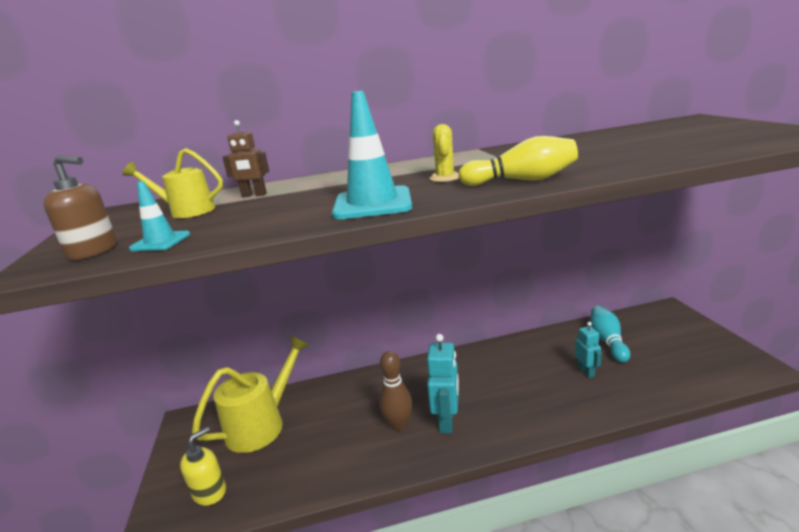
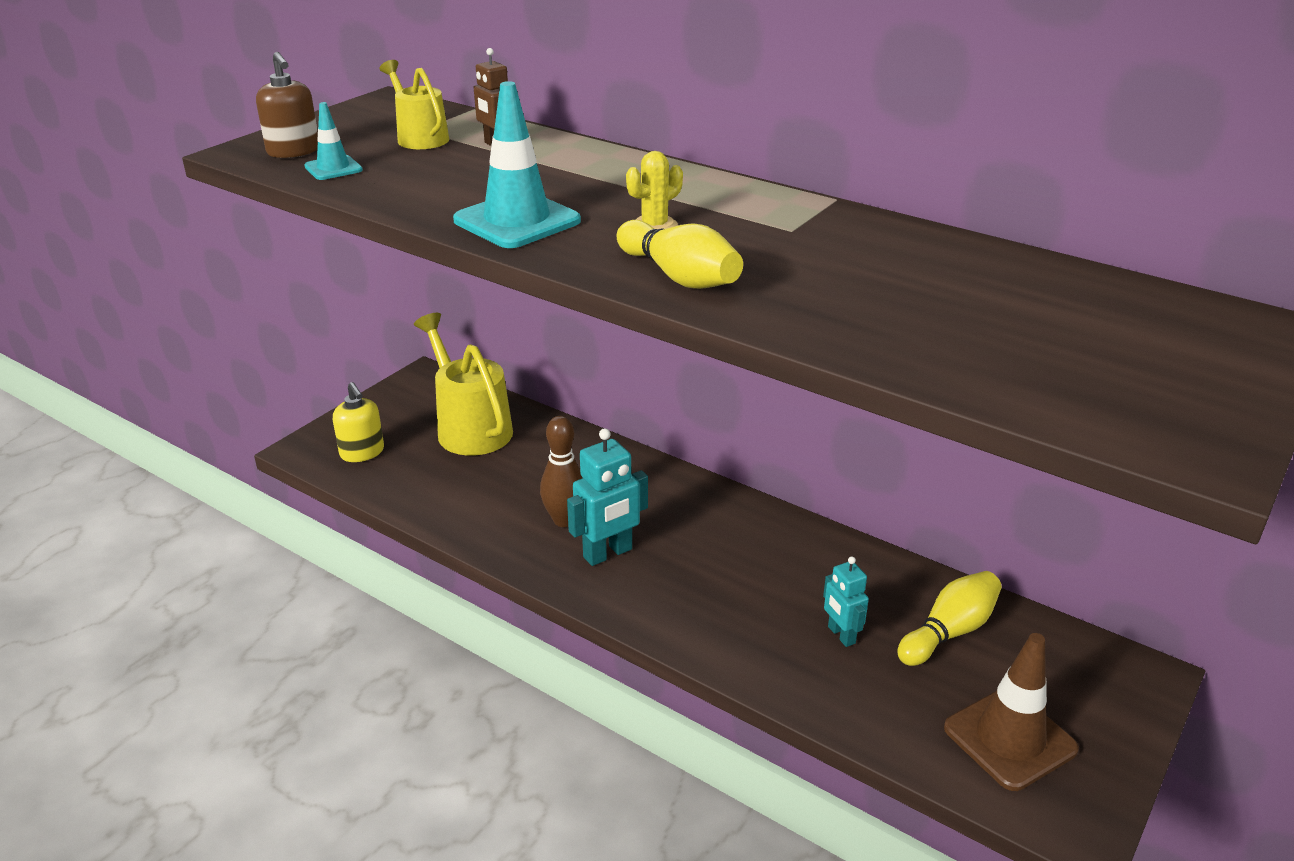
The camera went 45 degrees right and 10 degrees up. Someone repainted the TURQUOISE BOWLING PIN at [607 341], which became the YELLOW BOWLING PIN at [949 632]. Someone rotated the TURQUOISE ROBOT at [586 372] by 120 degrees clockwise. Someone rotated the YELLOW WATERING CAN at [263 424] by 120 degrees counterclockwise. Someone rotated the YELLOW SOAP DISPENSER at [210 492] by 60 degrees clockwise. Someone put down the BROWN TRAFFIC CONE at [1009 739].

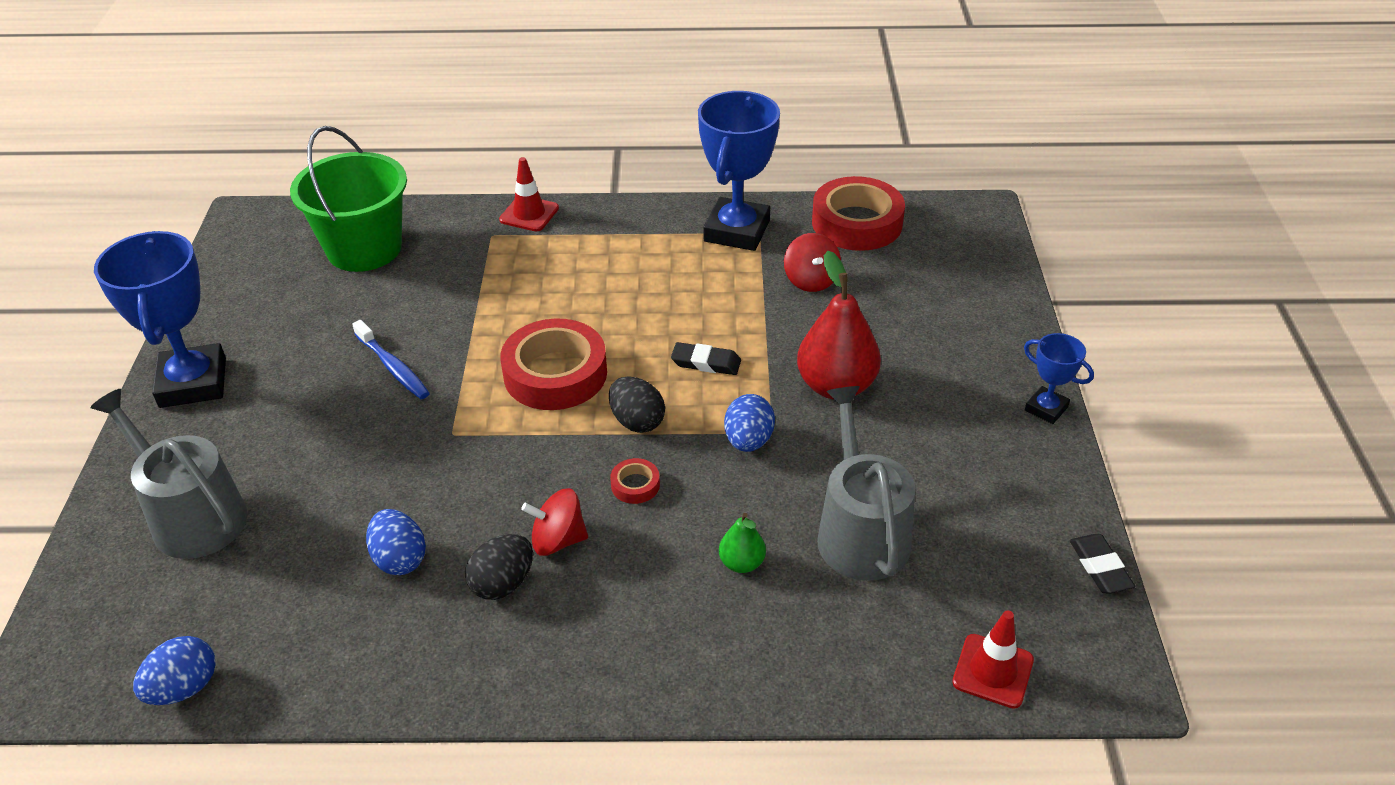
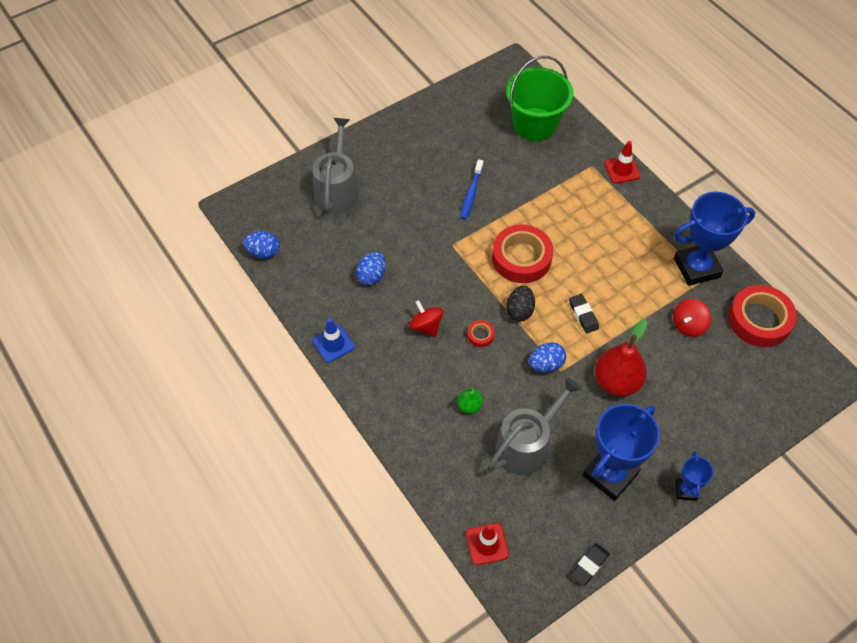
The camera went 55 degrees right and 15 degrees up. Someone carried the BLUE TROPHY from [193 383] to [610 474]. Someone took away the BLACK EGG at [503 583]. Someone put down the BLUE TRAFFIC CONE at [333 343].

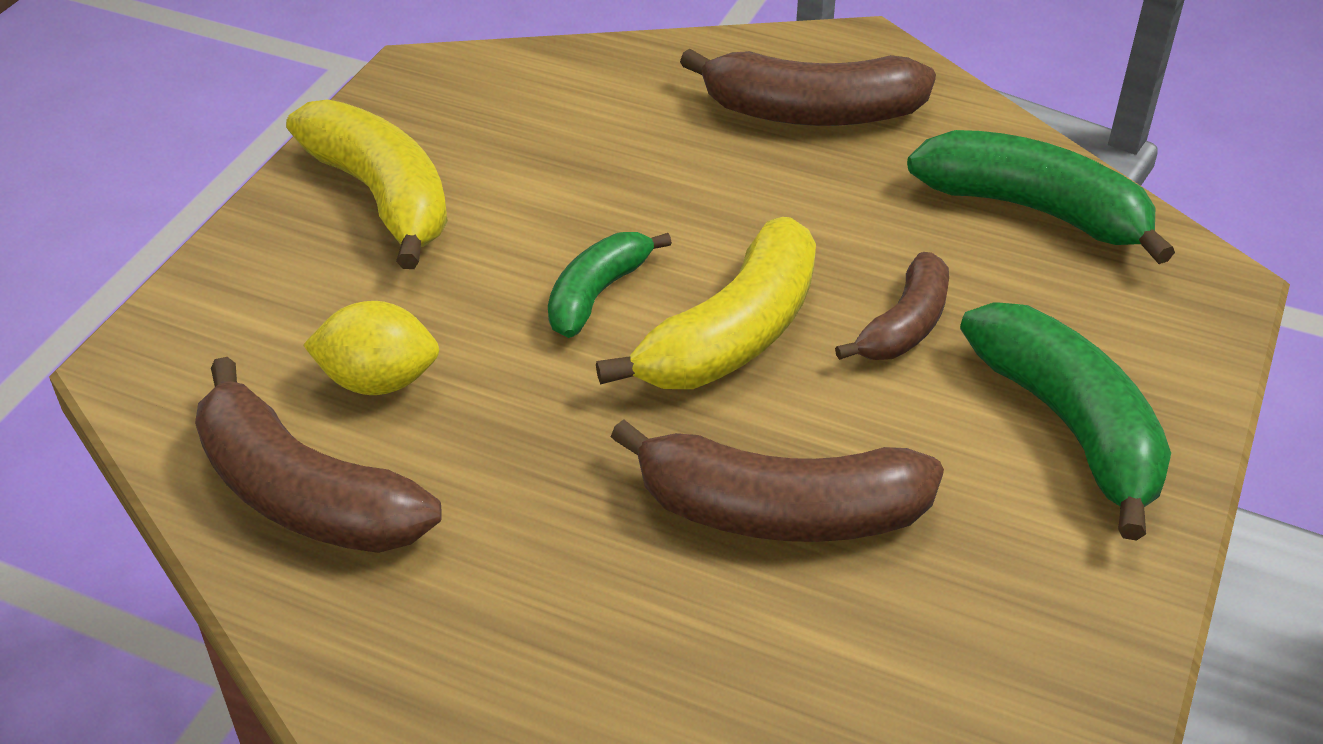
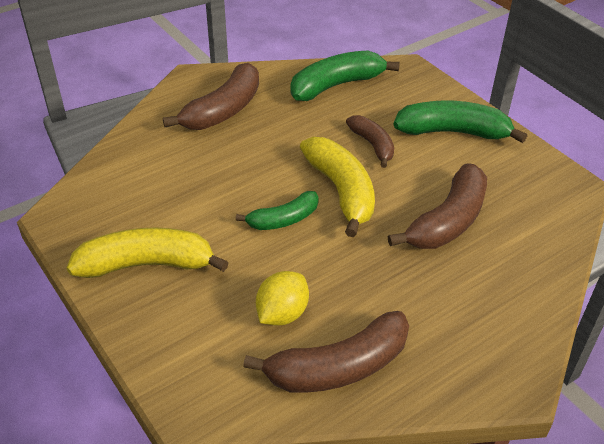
The camera went 60 degrees left and 0 degrees up. Someone rotated the GREEN BANANA at [597 294] by 90 degrees counterclockwise.

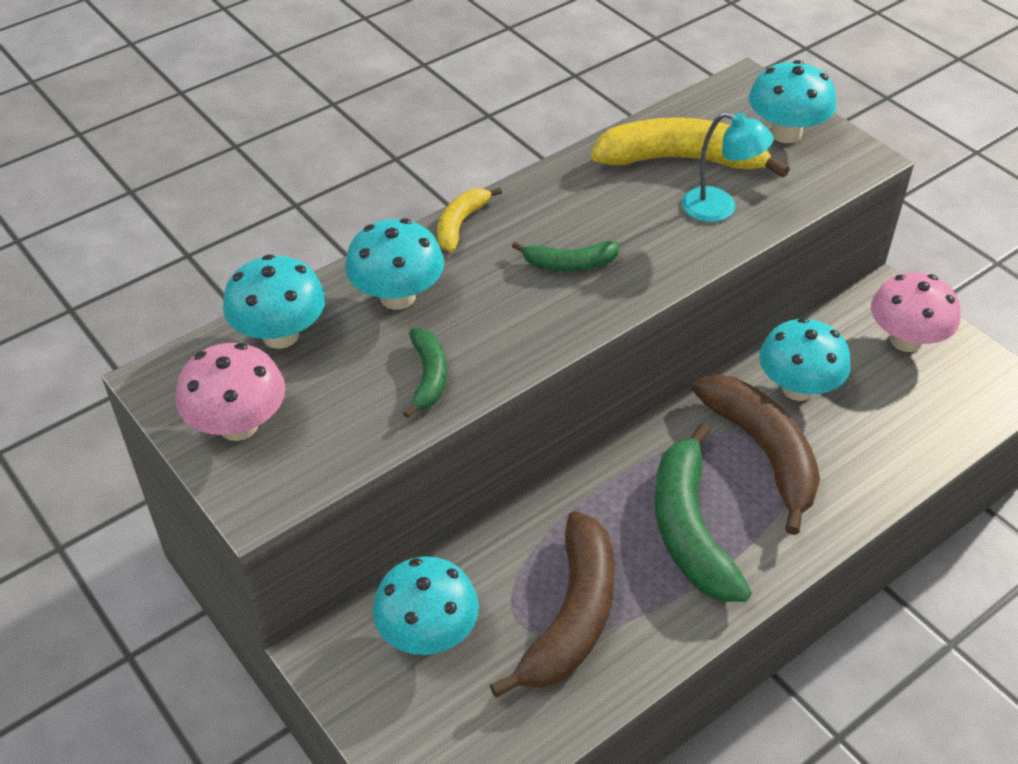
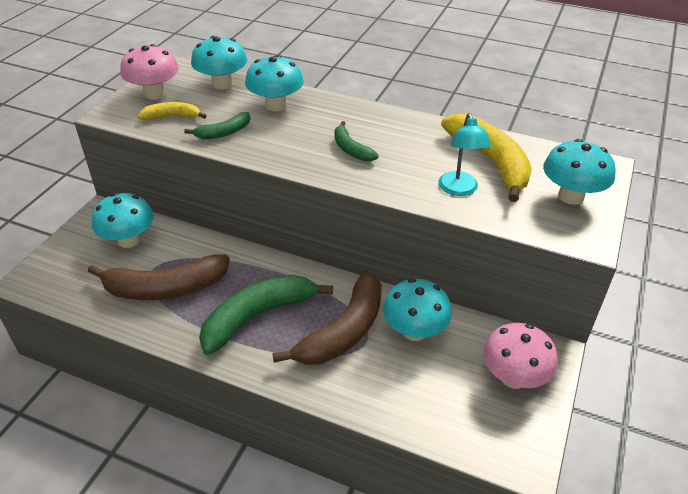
The camera went 60 degrees right and 5 degrees down. Someone carried the YELLOW BANANA from [460 224] to [172 117].

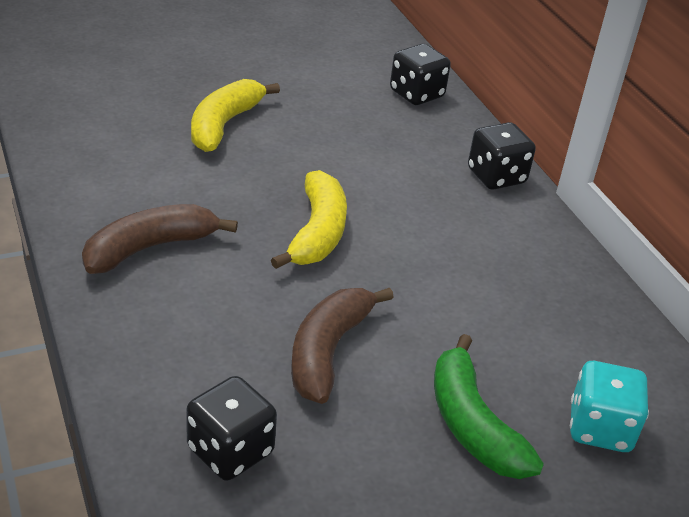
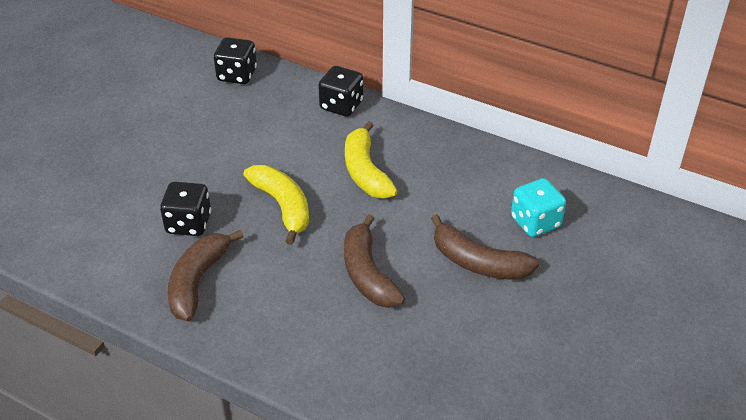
The camera went 35 degrees left and 5 degrees up. Someone carried the YELLOW BANANA from [224 124] to [365 172]. Someone repainted the GREEN BANANA at [472 424], which became the BROWN BANANA at [478 262]. Someone carried the BLACK DICE from [230 451] to [188 223].

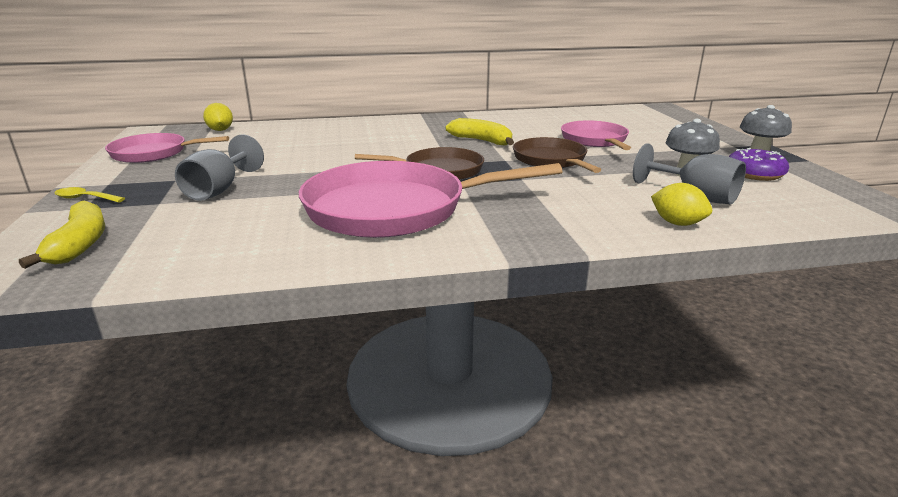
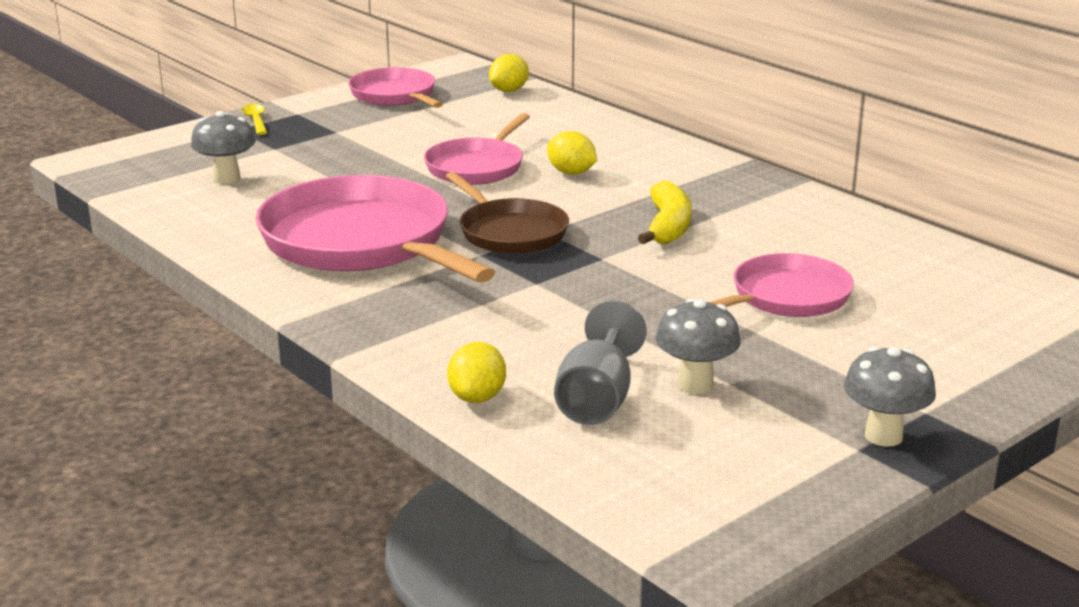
The camera went 60 degrees right and 0 degrees up. Someone took away the GREY GOBLET at [219 190]. Someone took away the BROWN PAN at [551 160]. Someone took away the PURPLE DONUT at [754 174]. Someone took away the YELLOW BANANA at [80 244]. Someone put down the GREY MUSHROOM at [227 178]. Someone put down the PINK PAN at [477 167]. Someone put down the YELLOW LEMON at [571 173].

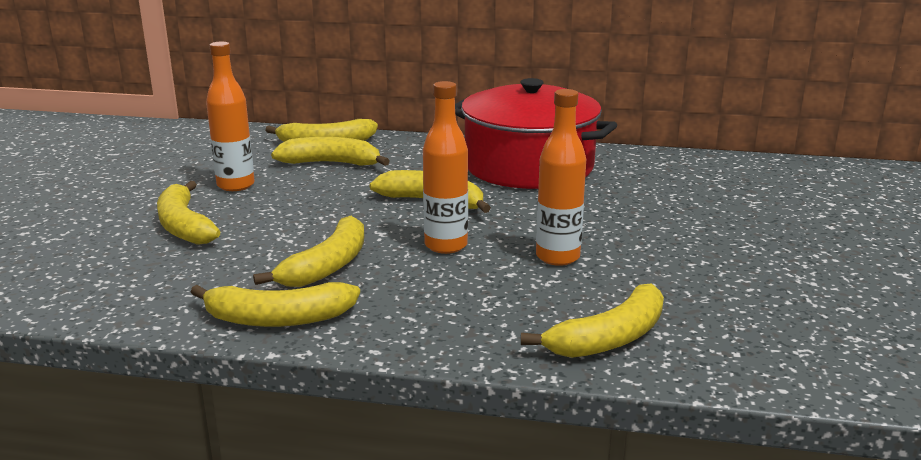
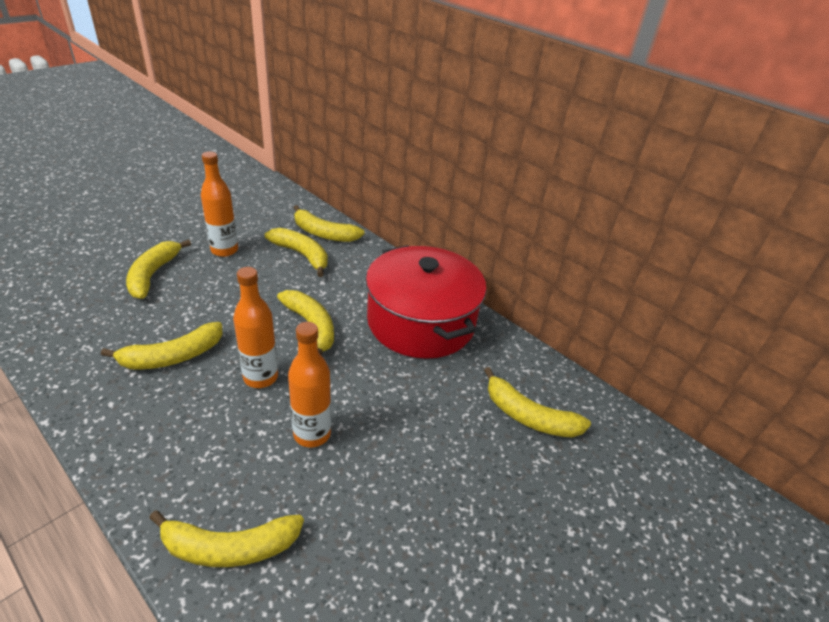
The camera went 30 degrees right and 15 degrees up. Someone carried the YELLOW BANANA from [278 318] to [529 416].

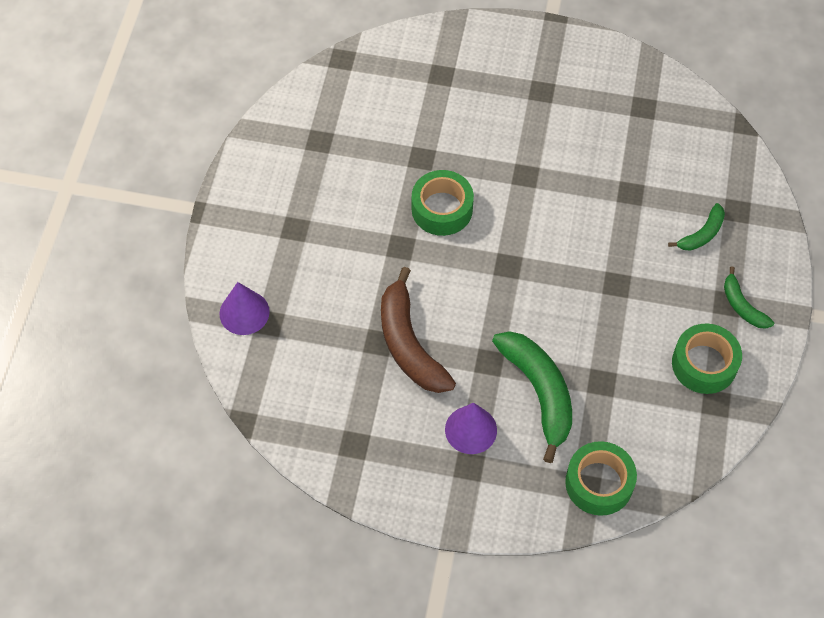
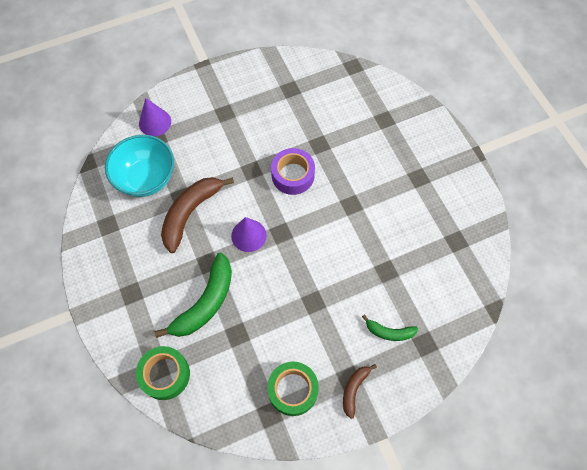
The camera went 55 degrees right and 5 degrees up. Someone repainted the GREEN TAPE at [442 209], which became the PURPLE TAPE at [293 175]. Someone repainted the GREEN BANANA at [742 306], which became the BROWN BANANA at [354 389]. Someone carried the PURPLE CONE from [471 429] to [248 235]. Someone put down the TURQUOISE BOWL at [146 178].

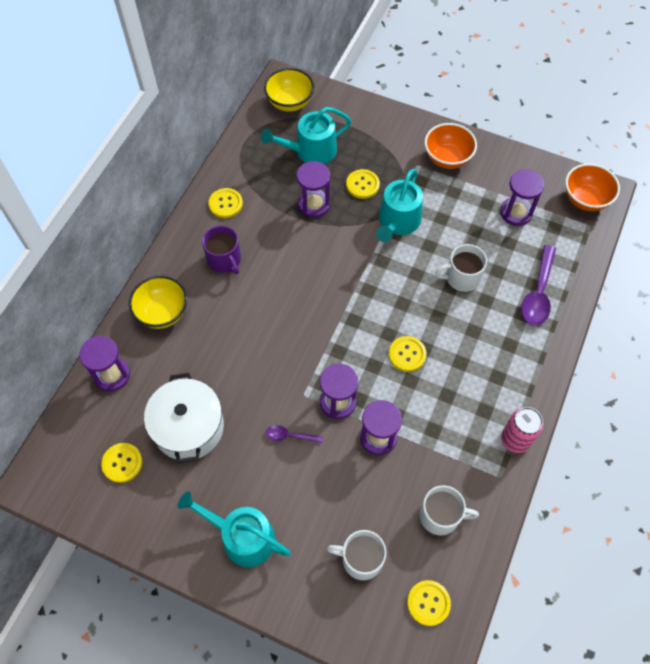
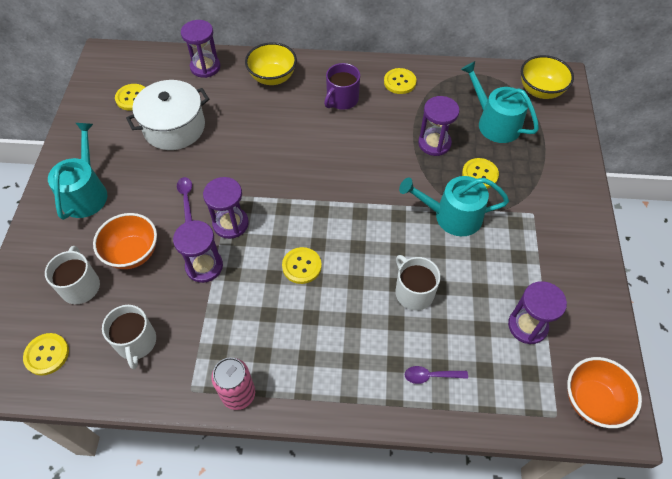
The camera went 70 degrees right and 5 degrees down. Someone carried the ORANGE BOWL from [447 158] to [133 253]. Someone scaled the PURPLE SPOON at [538 293] by 0.54.

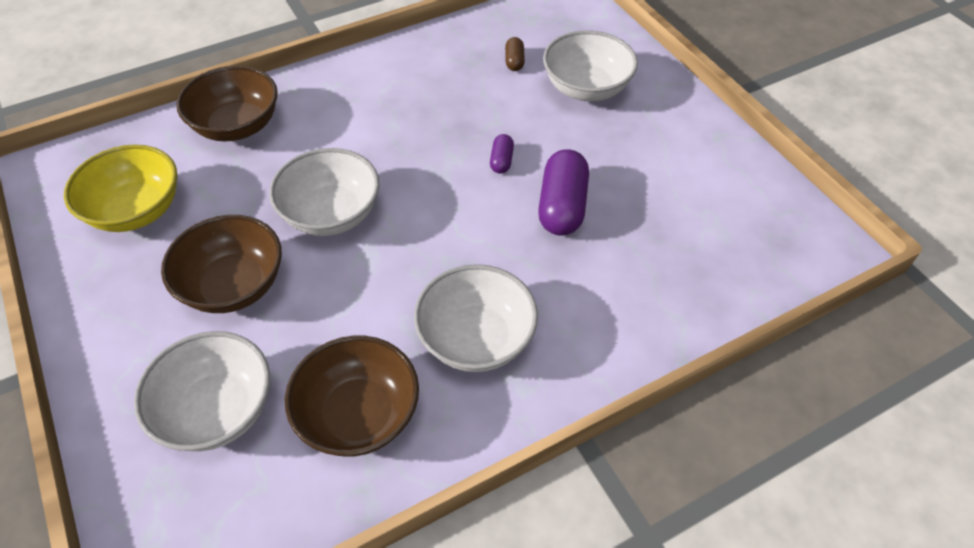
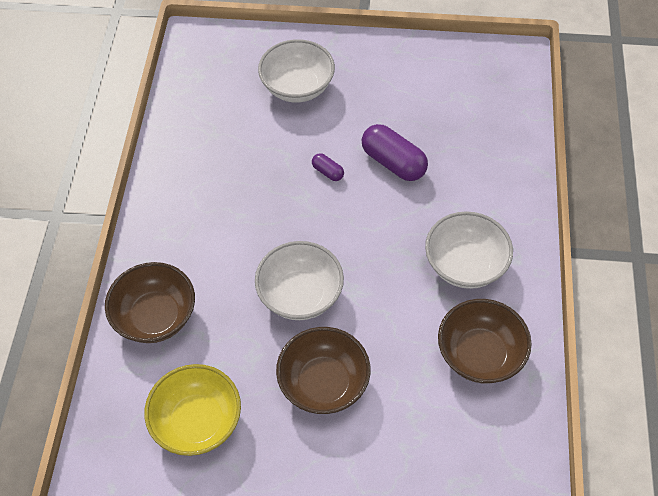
The camera went 55 degrees left and 5 degrees up. Someone took away the BROWN CAPSULE at [514 61]. Someone took away the WHITE BOWL at [217 410].

